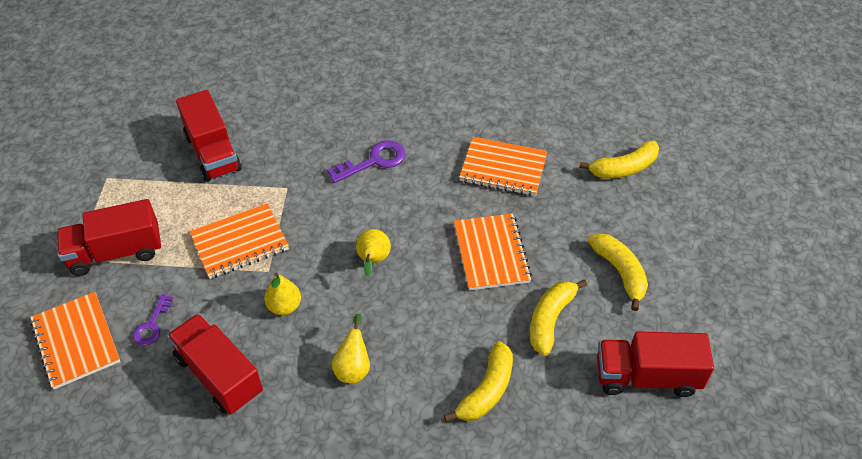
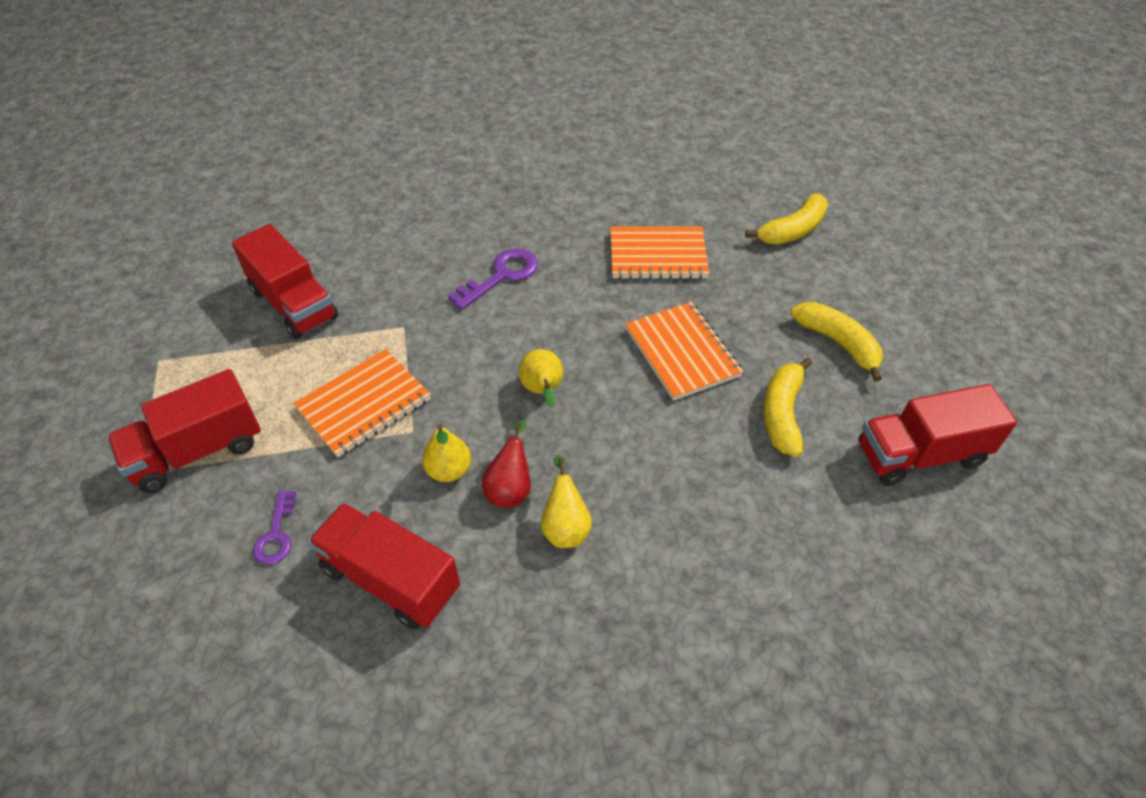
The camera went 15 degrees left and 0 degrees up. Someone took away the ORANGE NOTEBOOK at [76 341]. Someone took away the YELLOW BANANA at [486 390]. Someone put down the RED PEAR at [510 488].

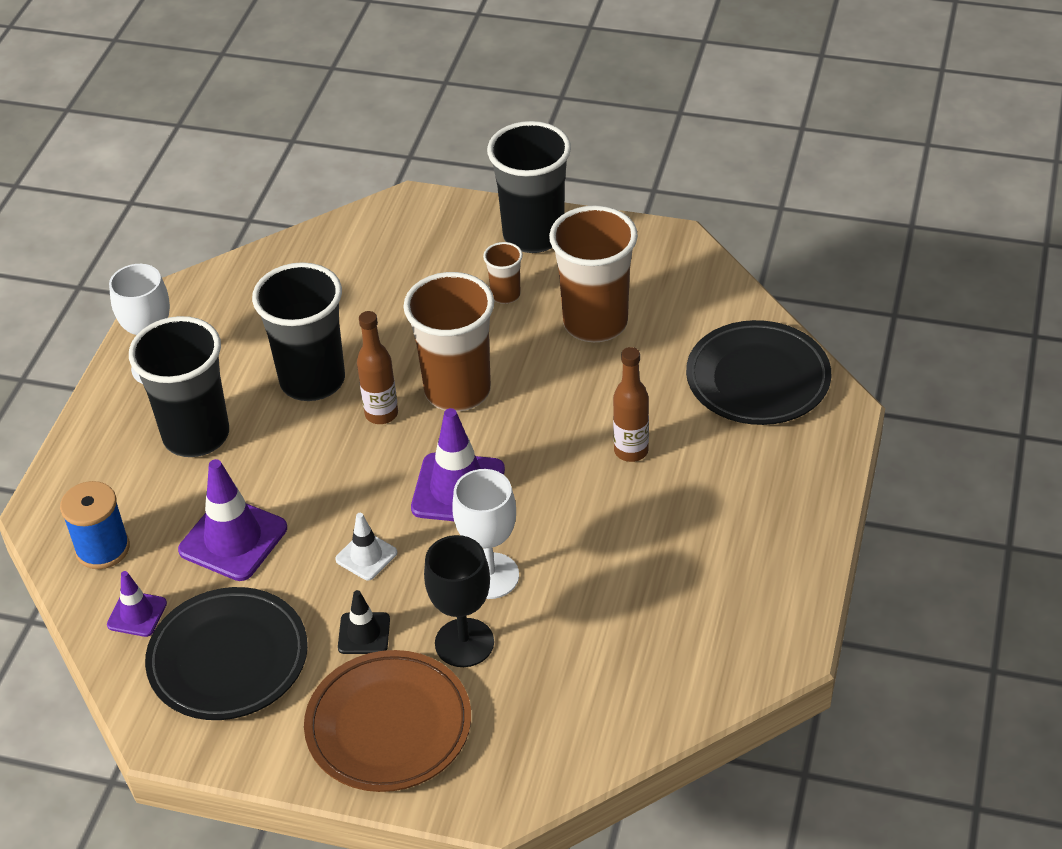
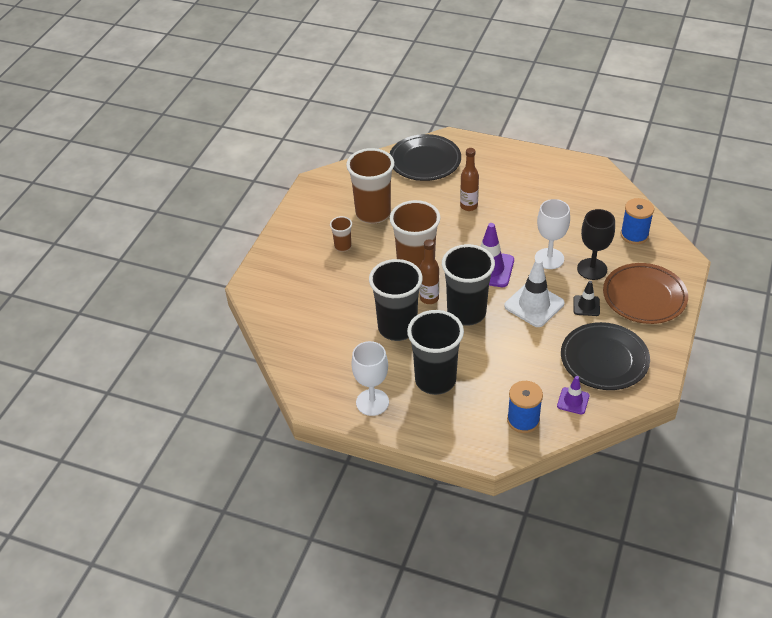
The camera went 85 degrees left and 0 degrees up. Someone carried the BLACK CUP from [533 235] to [466 313]. Someone took away the PURPLE TRAFFIC CONE at [233 539]. Someone scaled the WHITE TRAFFIC CONE at [366 556] by 1.80. Someone put down the BLUE SPOOL at [634 235].

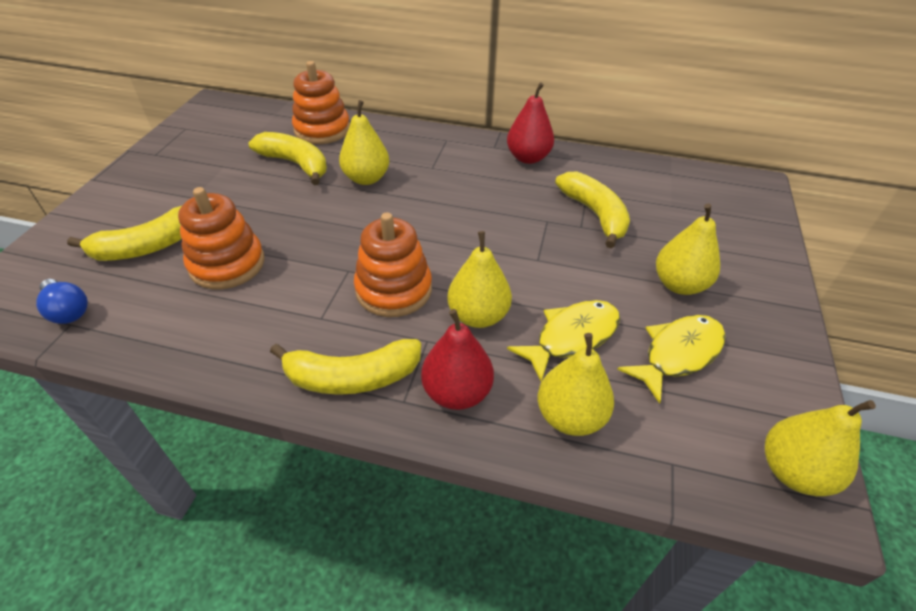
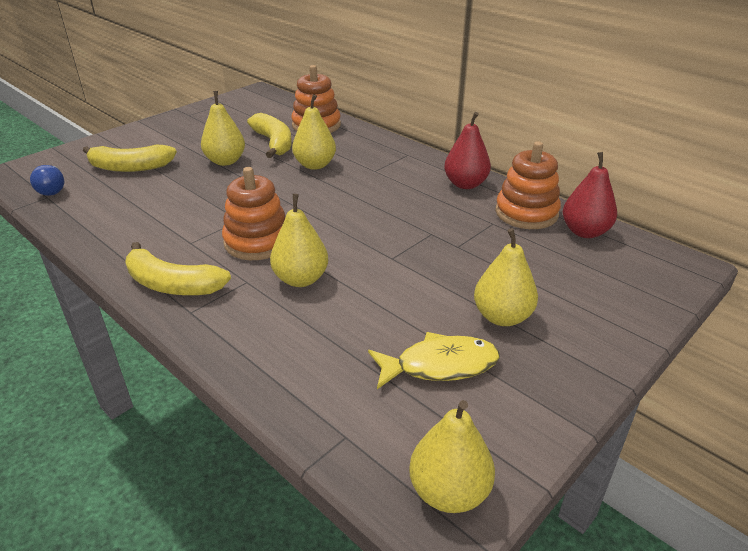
The camera went 30 degrees right and 10 degrees down. Someone took away the YELLOW BANANA at [594 214]. Someone carried the ORANGE STACKING TOY from [227 264] to [526 213]. Someone took away the YELLOW FISH at [572 337]. Someone carried the RED PEAR from [457 392] to [585 232]. Someone carried the YELLOW PEAR from [570 416] to [225 161].

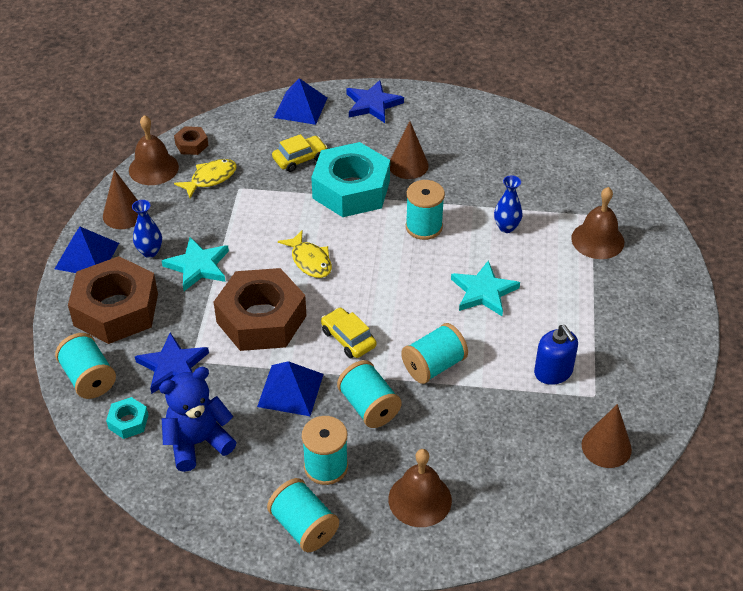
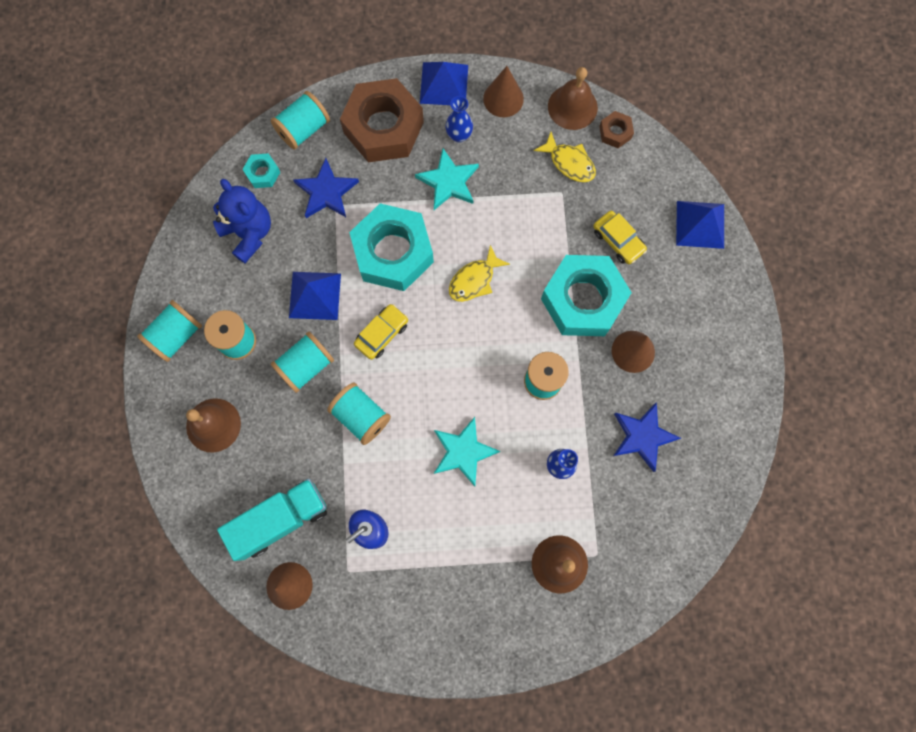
The camera went 80 degrees right and 30 degrees up. Someone carried the BLUE STAR from [372 104] to [642 436]. Someone repainted the BROWN NUT at [261 319], which became the TURQUOISE NUT at [393 252]. Someone put down the TURQUOISE TRUCK at [280 519].

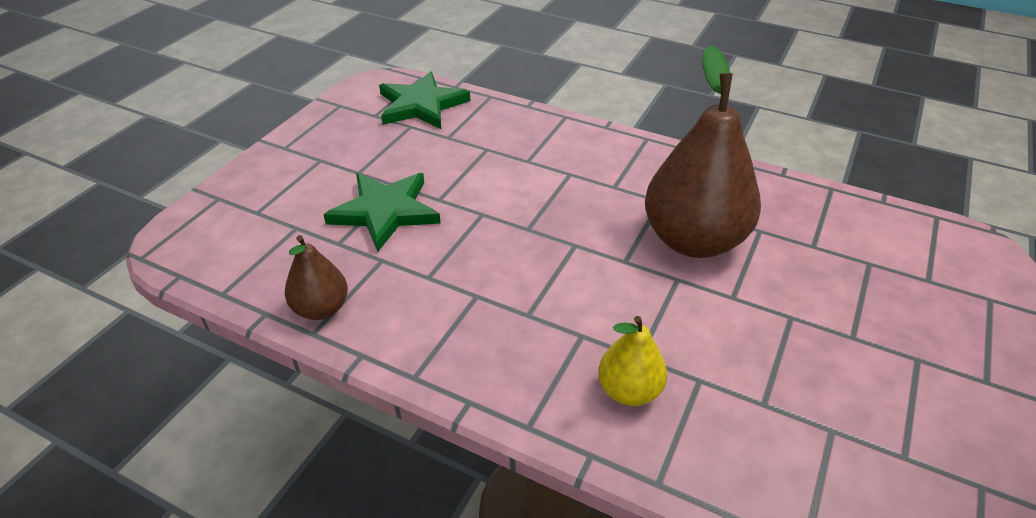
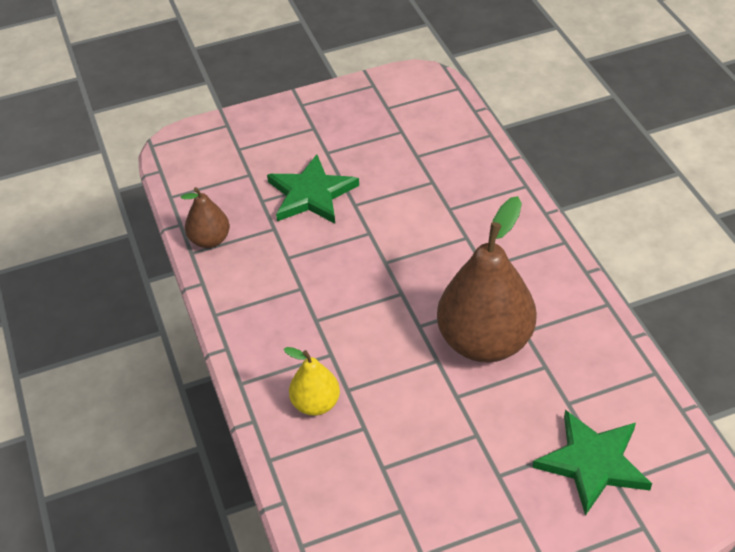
The camera went 45 degrees right and 5 degrees up. Someone carried the GREEN STAR from [421 105] to [593 463].

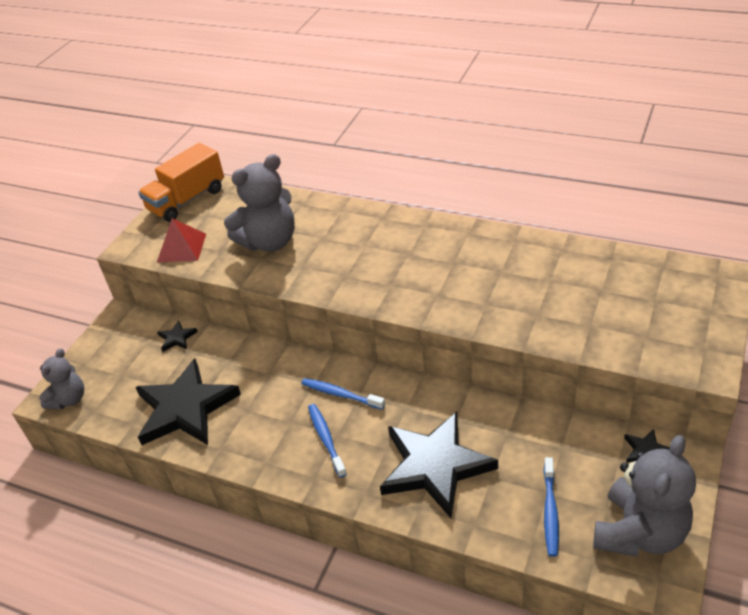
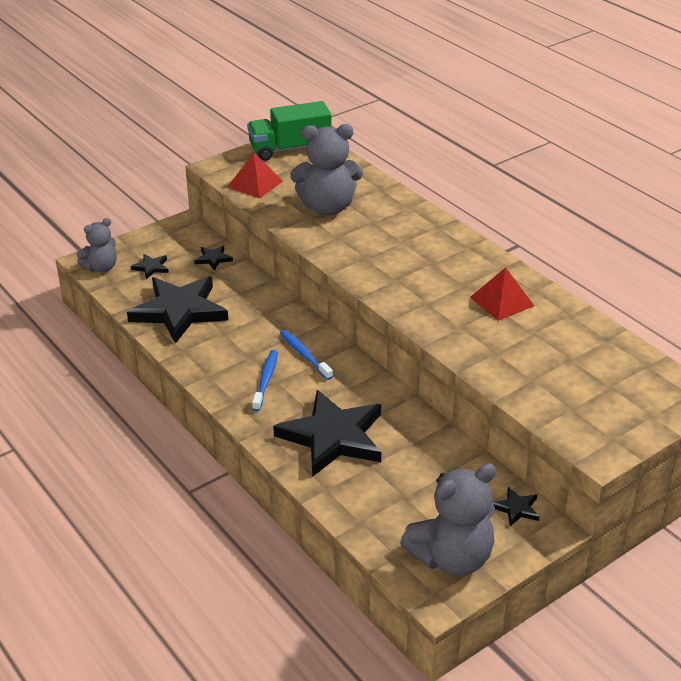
The camera went 25 degrees right and 5 degrees down. Someone repainted the ORANGE TRUCK at [187 200], which became the GREEN TRUCK at [290 149]. Someone took away the BLUE TOOTHBRUSH at [550 511]. Someone put down the BLACK STAR at [151 267]. Someone put down the RED PYRAMID at [502 301].

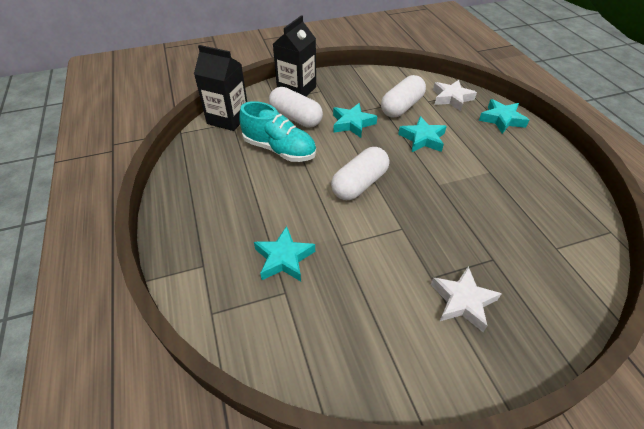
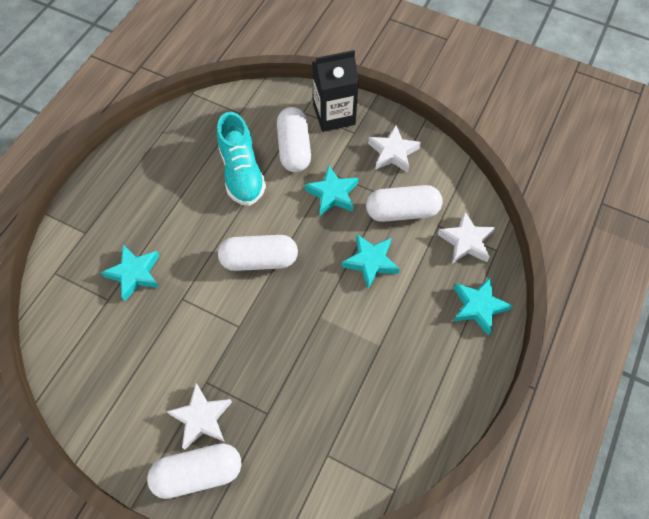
The camera went 45 degrees right and 15 degrees up. Someone took away the BLACK CARTON at [228 119]. Someone put down the WHITE STAR at [393 152]. Someone put down the WHITE CAPSULE at [198 473].

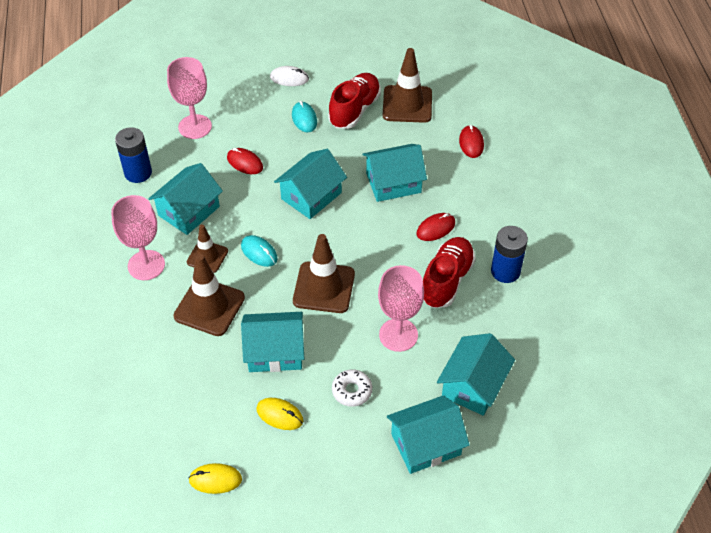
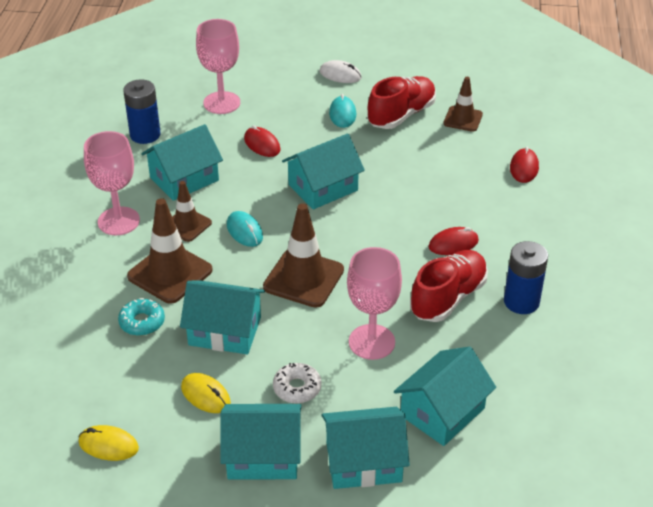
The camera went 15 degrees right and 10 degrees down. Someone scaled the BROWN TRAFFIC CONE at [407 104] by 0.61. Someone carried the TURQUOISE HOUSE from [393 183] to [263 455]. Someone put down the TURQUOISE DONUT at [142 322].

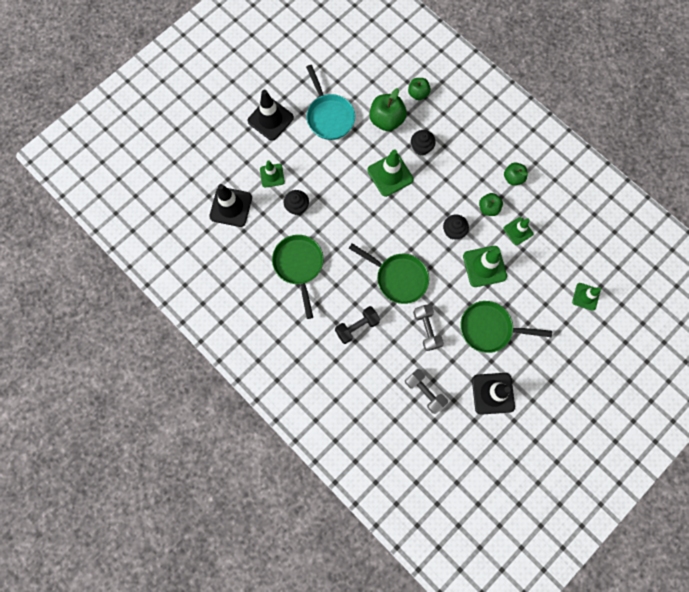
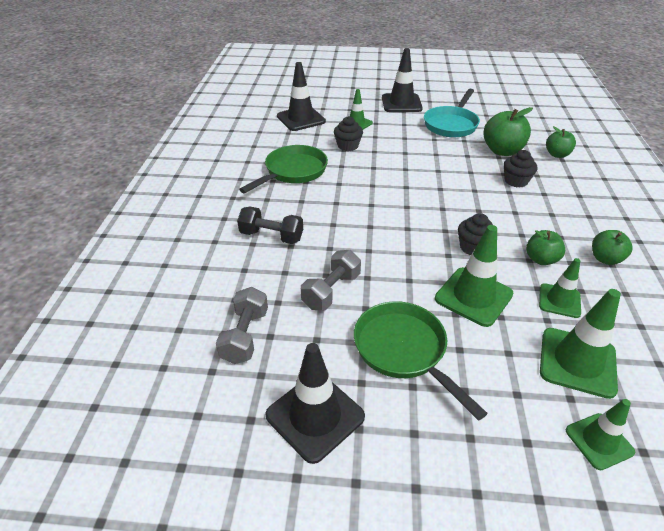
The camera went 50 degrees right and 35 degrees down. Someone carried the GREEN TRAFFIC CONE from [390 175] to [577 362]. Someone took away the GREEN PAN at [398 278].

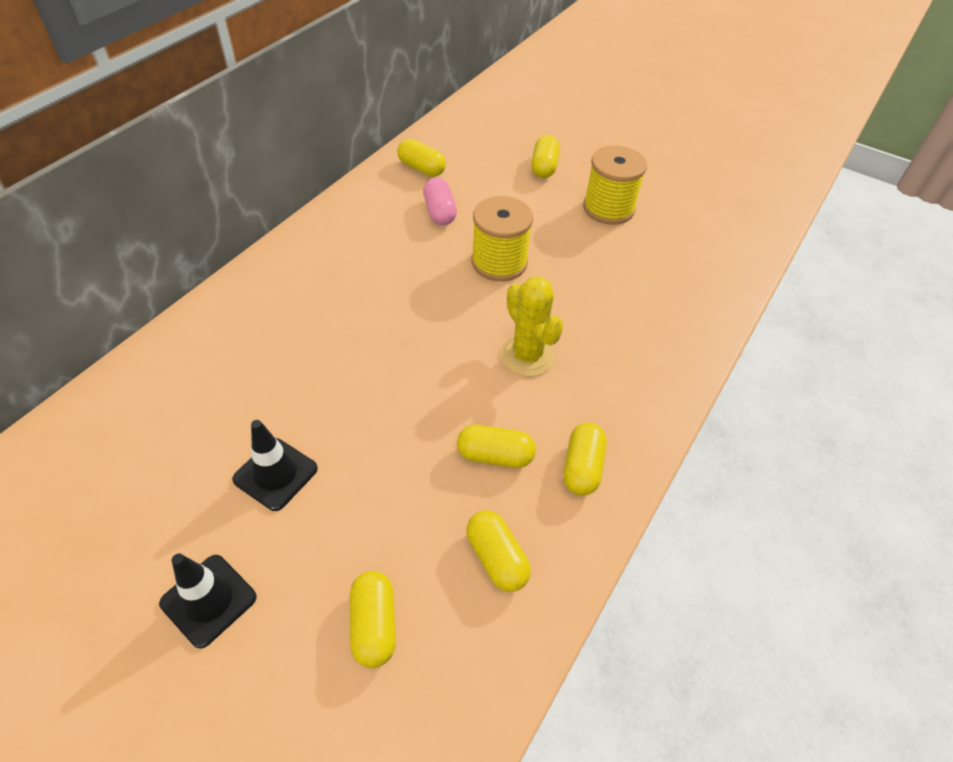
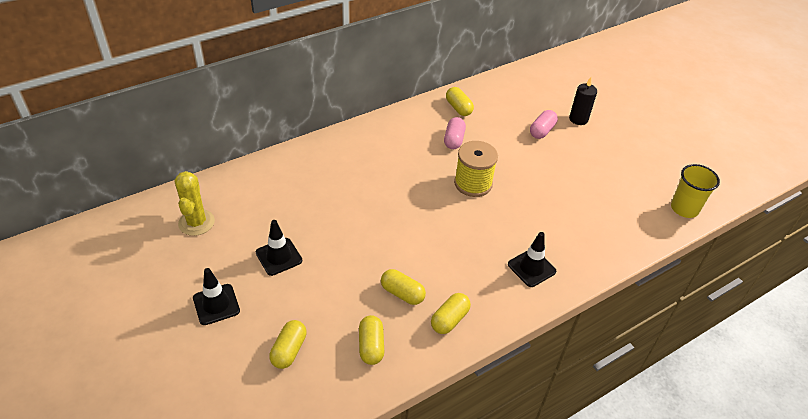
The camera went 25 degrees right and 5 degrees down. Someone repainted the YELLOW CAPSULE at [544 167], which became the PINK CAPSULE at [542 131]. Someone took away the YELLOW SPOOL at [608 208]. Someone carried the YELLOW CACTUS from [527 356] to [196 222]. Someone put down the BLACK CANDLE at [578 119]. Someone put down the YELLOW CUP at [684 208]. Someone put down the BLACK TRAFFIC CONE at [531 268].

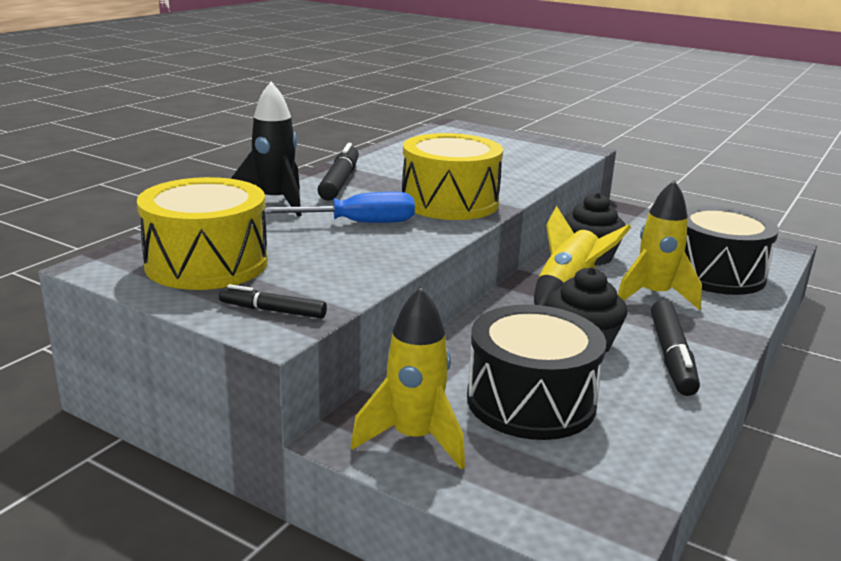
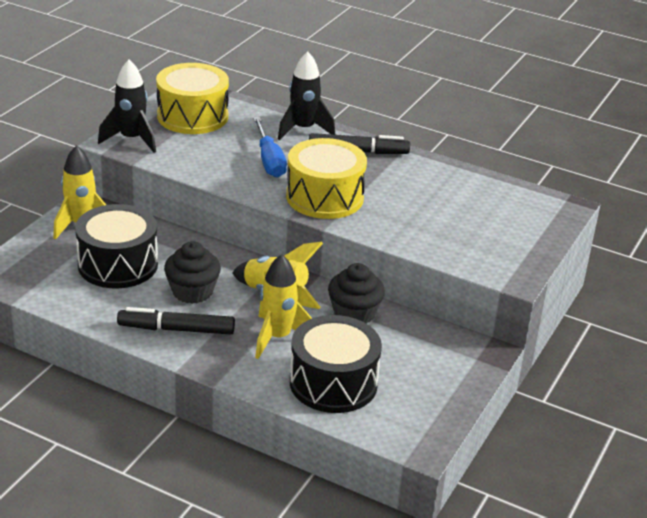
The camera went 85 degrees right and 10 degrees up. Someone swapped the BLACK MARKER at [273 311] for the BLACK ROCKET at [131 139].

